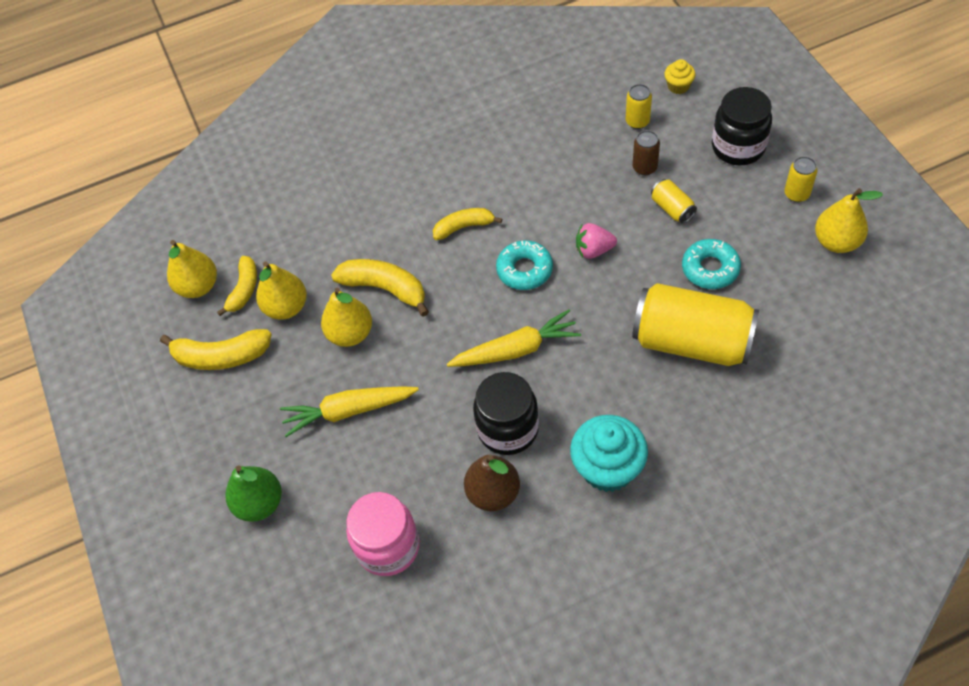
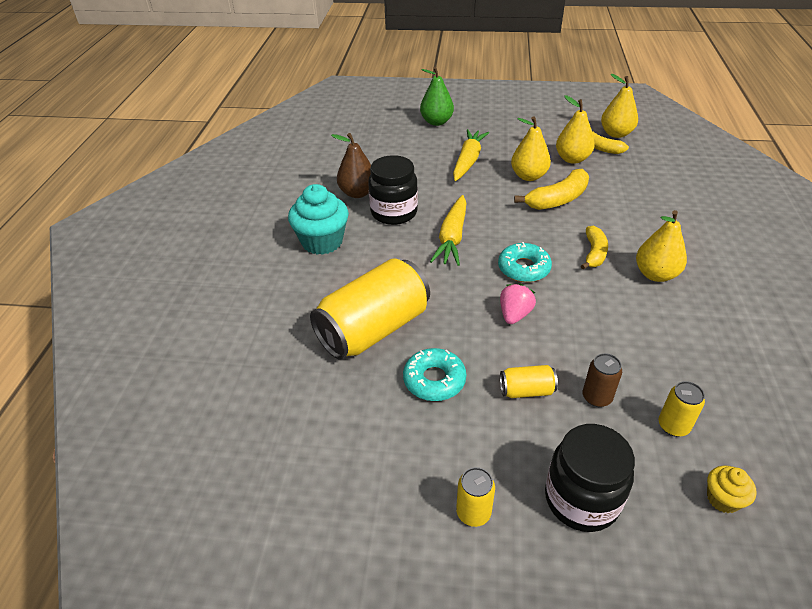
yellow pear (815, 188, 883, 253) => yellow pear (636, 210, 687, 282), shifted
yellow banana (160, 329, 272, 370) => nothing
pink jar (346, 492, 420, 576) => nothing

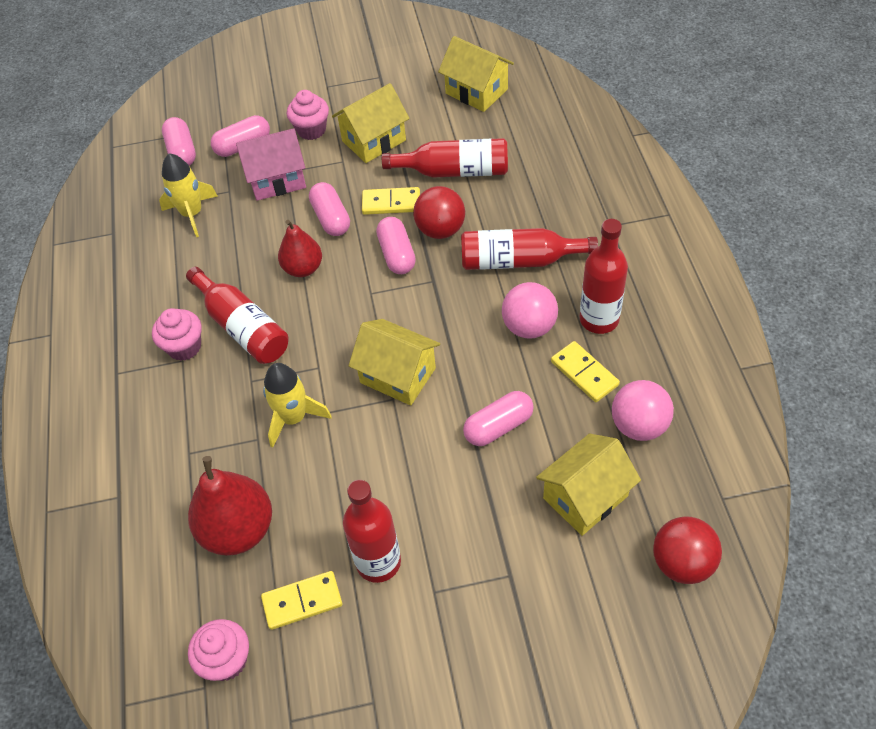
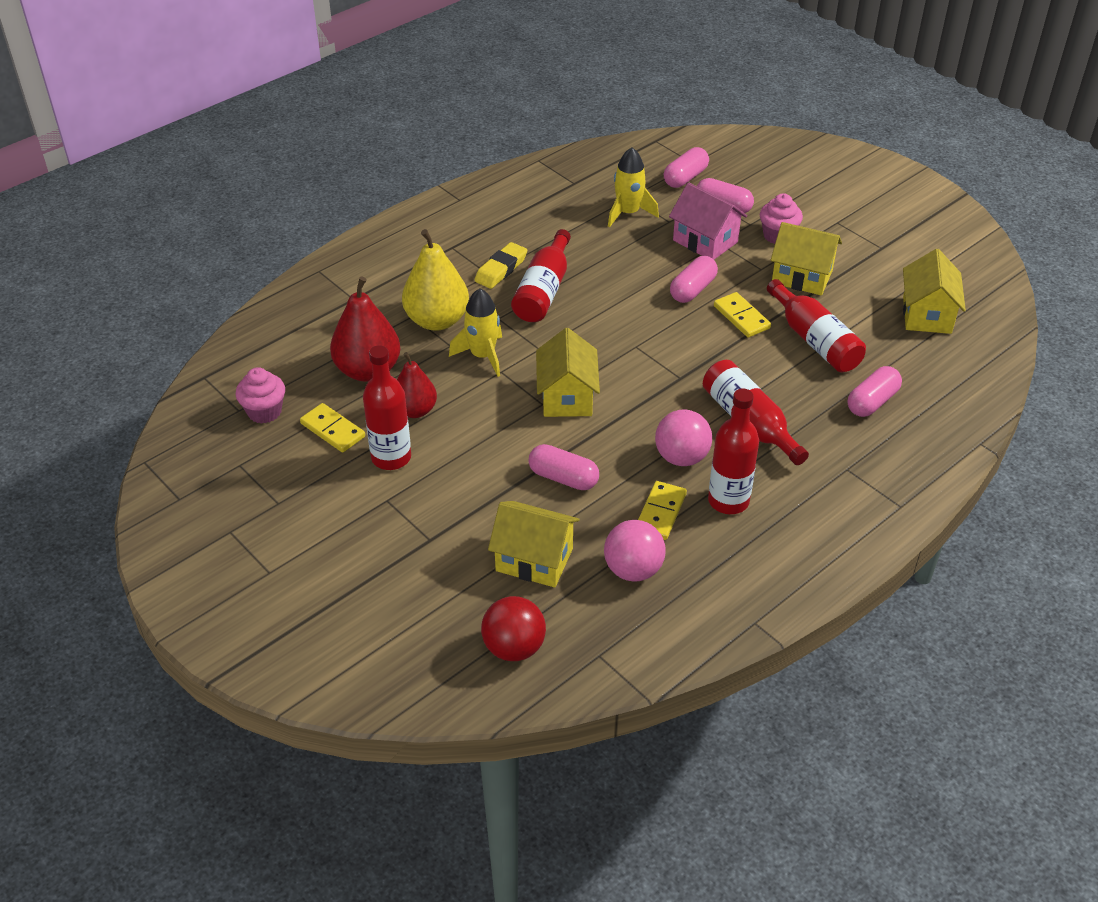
red pear (278, 220, 322, 277) => red pear (397, 352, 437, 418), shifted
nothing => yellow pear (402, 229, 469, 331)
pink cupcake (152, 308, 202, 361) => yellow eraser (475, 242, 527, 289)
pink capsule (376, 217, 416, 274) => pink capsule (847, 366, 902, 417), shifted
red ball (413, 186, 465, 239) => nothing

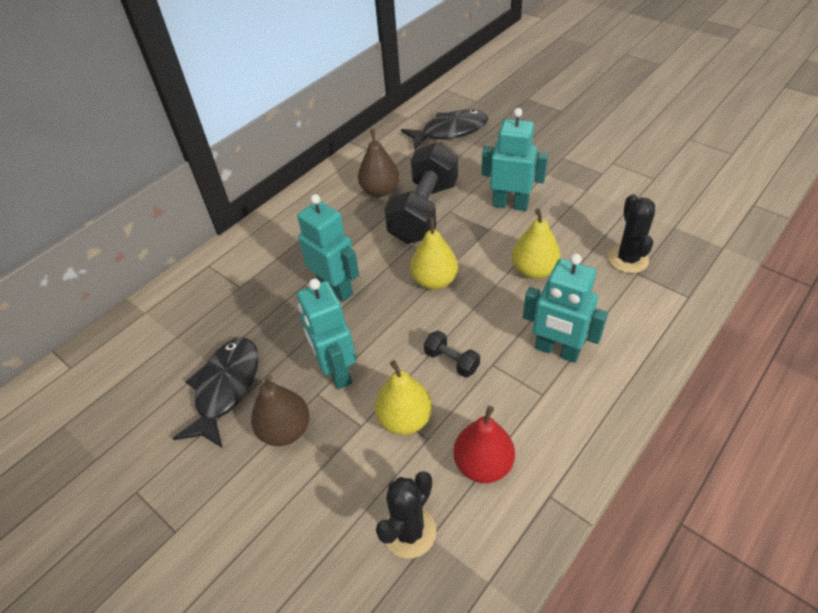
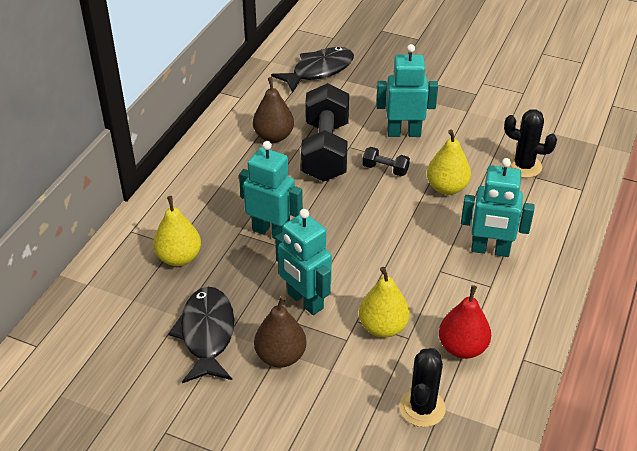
yellow pear (410, 217, 458, 290) => yellow pear (153, 196, 201, 266), shifted
black dumbbell (424, 331, 480, 377) => black dumbbell (362, 147, 410, 176), shifted
black cactus (608, 194, 655, 273) => black cactus (504, 109, 557, 178), 45 degrees counterclockwise

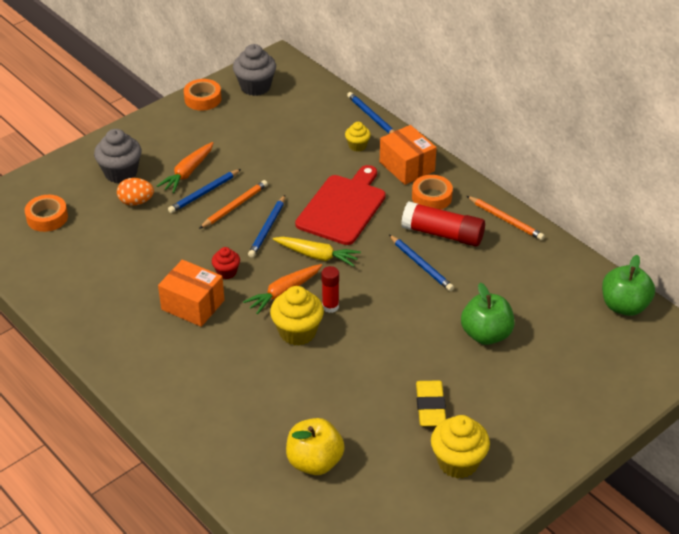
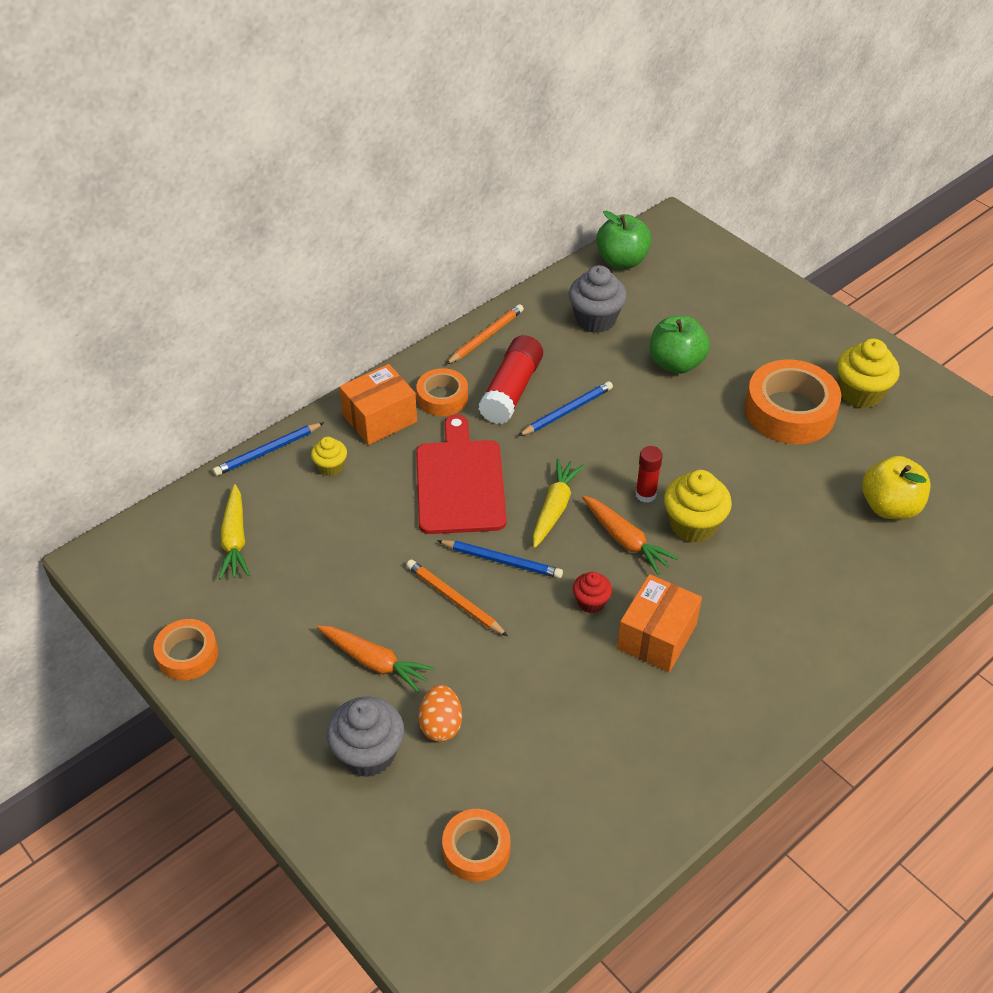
nothing => yellow carrot (219, 484, 250, 580)
red cutting board (295, 165, 386, 245) => red cutting board (416, 414, 506, 534), 60 degrees clockwise
grey cupcake (233, 44, 276, 96) => grey cupcake (569, 265, 627, 333), shifted
yellow eraser (416, 380, 446, 426) => orange tape (745, 360, 841, 444)
blue pencil (168, 169, 241, 213) => nothing

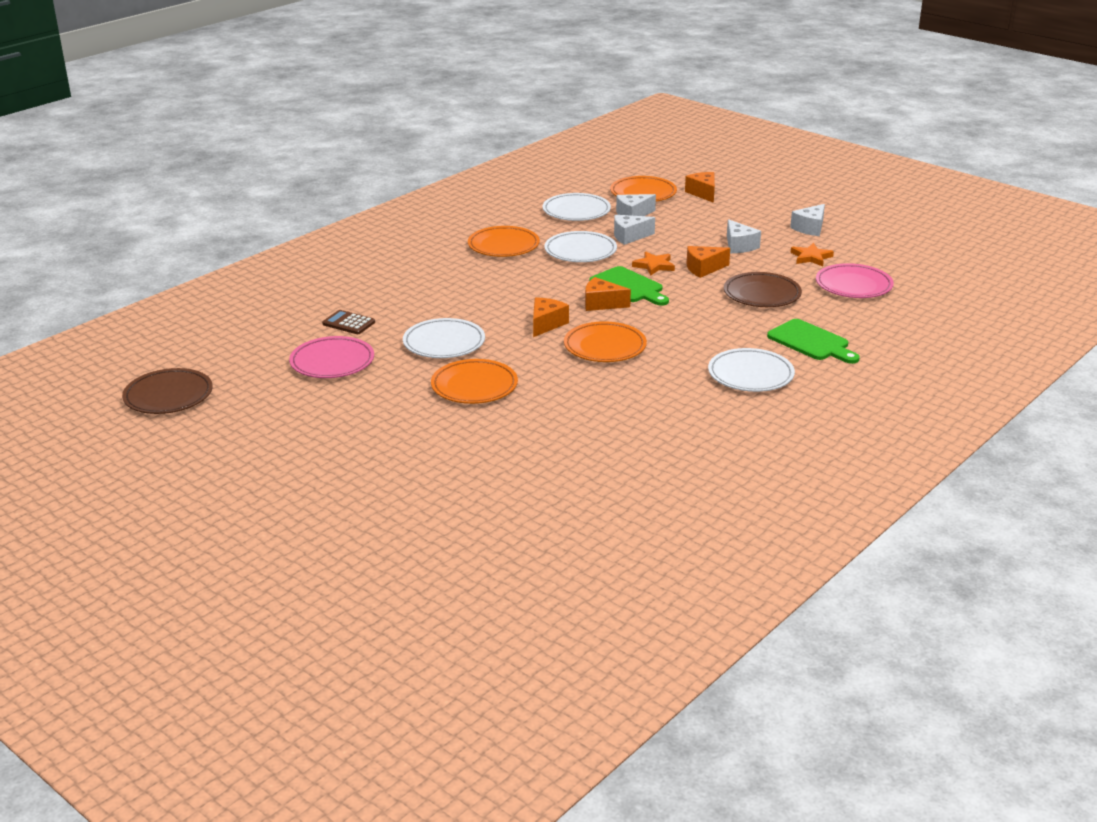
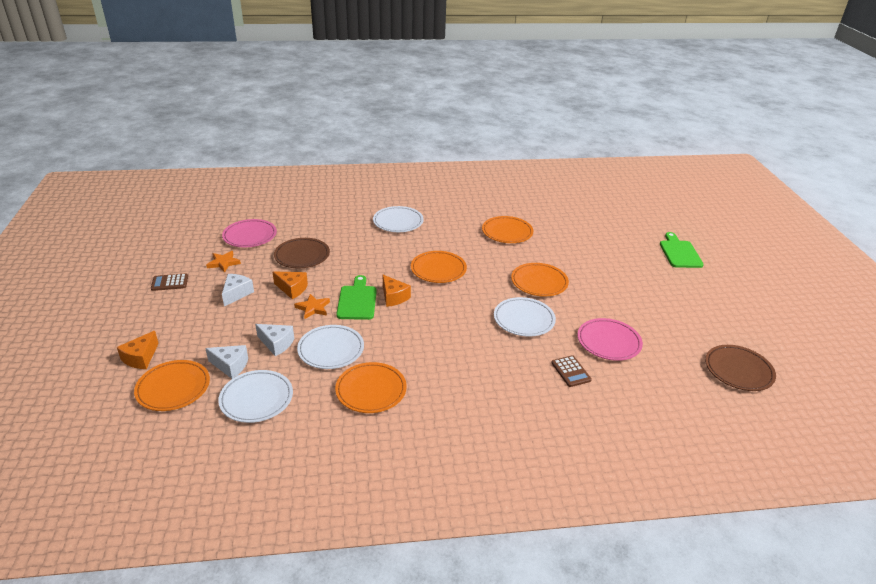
white cheese (790, 204, 825, 236) => brown calculator (151, 273, 188, 291)
nothing => orange plate (482, 216, 533, 243)
green cutting board (767, 319, 860, 364) => green cutting board (660, 232, 704, 268), shifted
orange cheese (533, 297, 569, 337) => nothing

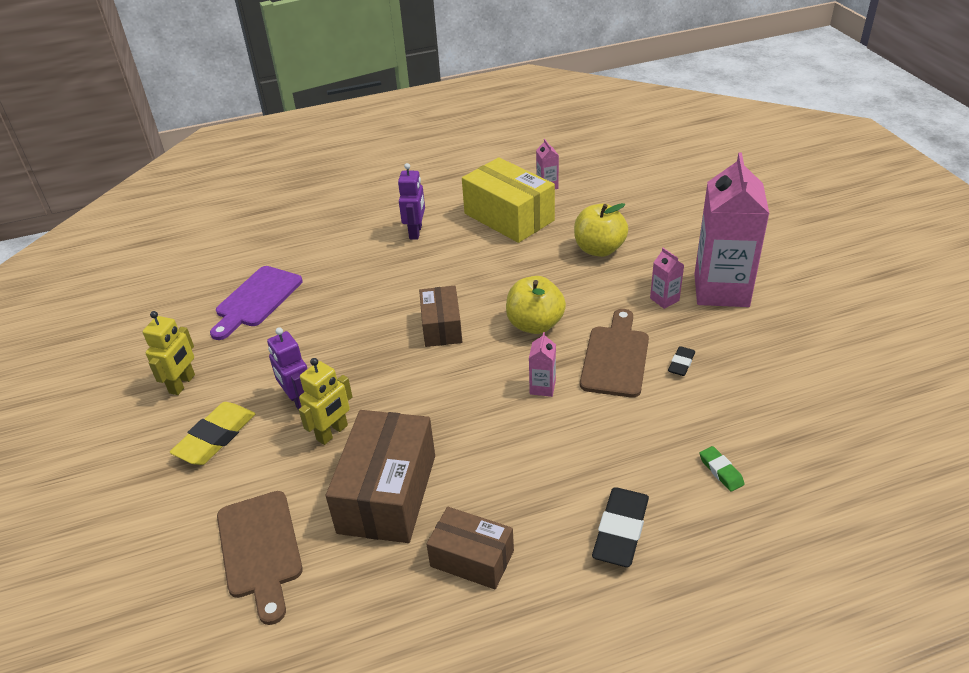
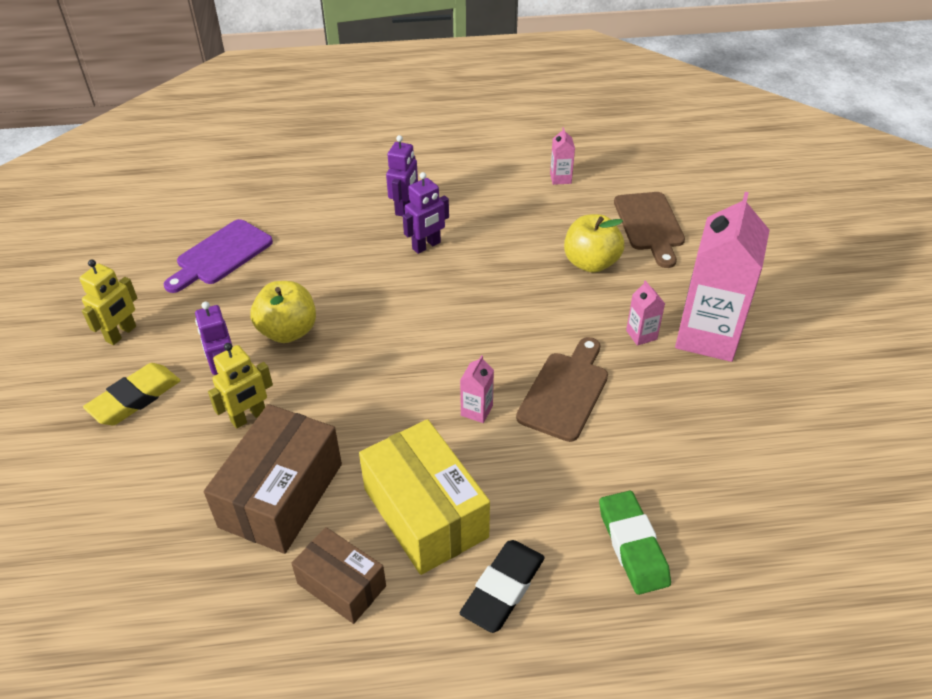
yellow apple (506, 276, 566, 334) => yellow apple (250, 281, 316, 343), shifted
yellow box (462, 157, 555, 243) => yellow box (359, 419, 490, 575), shifted
nothing => purple robot (403, 172, 449, 254)
green eraser (700, 446, 745, 491) => green eraser (599, 491, 671, 595), x1.88
brown cutting board (217, 491, 303, 625) => brown cutting board (614, 192, 685, 268), shifted
brown box (419, 286, 462, 347) => nothing
black eraser (668, 346, 695, 376) => nothing

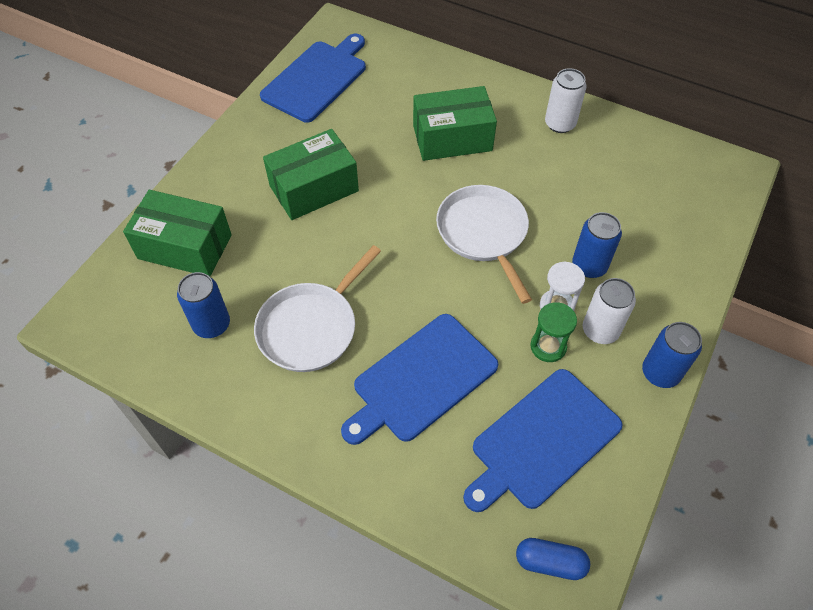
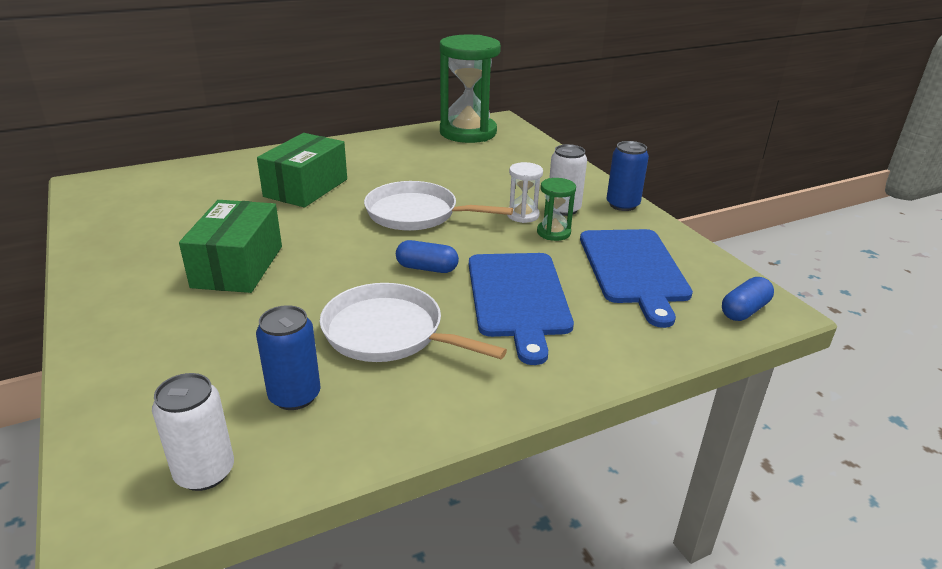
white can (545, 68, 587, 133) => white can (152, 373, 234, 491), shifted
white pan (254, 245, 381, 372) => white pan (320, 283, 507, 362), 135 degrees clockwise
nothing => blue capsule (396, 240, 459, 273)
nothing => green hourglass (440, 35, 501, 143)
green box (123, 190, 232, 277) => nothing
blue cutting board (260, 34, 366, 123) => nothing
blue can (572, 212, 622, 278) => nothing

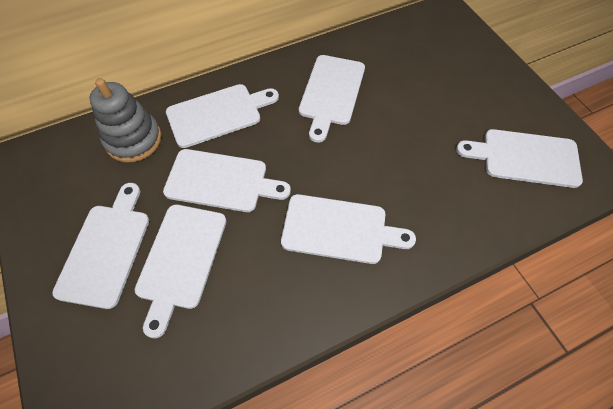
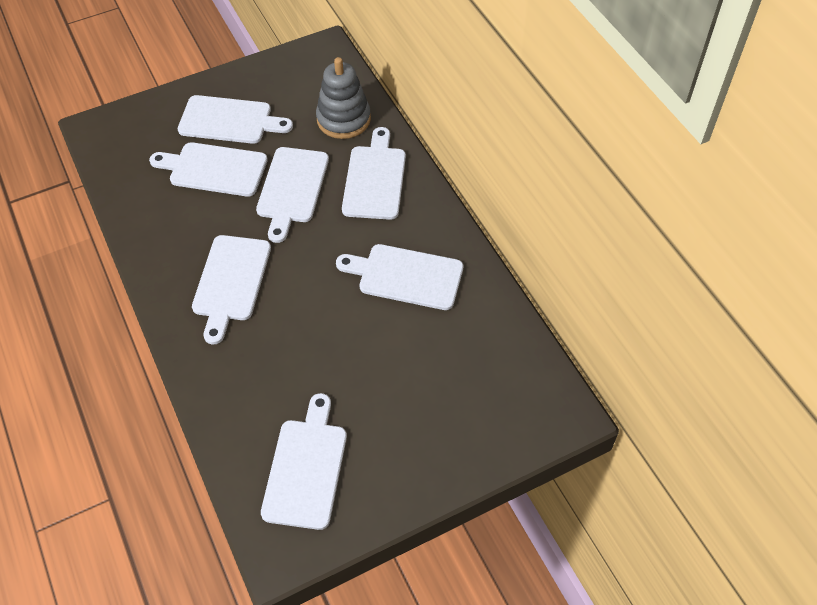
white cutting board (166, 84, 279, 148) => white cutting board (342, 127, 406, 220), 150 degrees counterclockwise

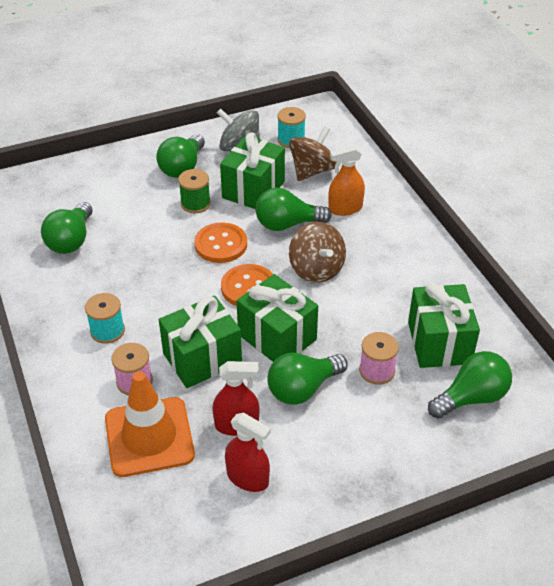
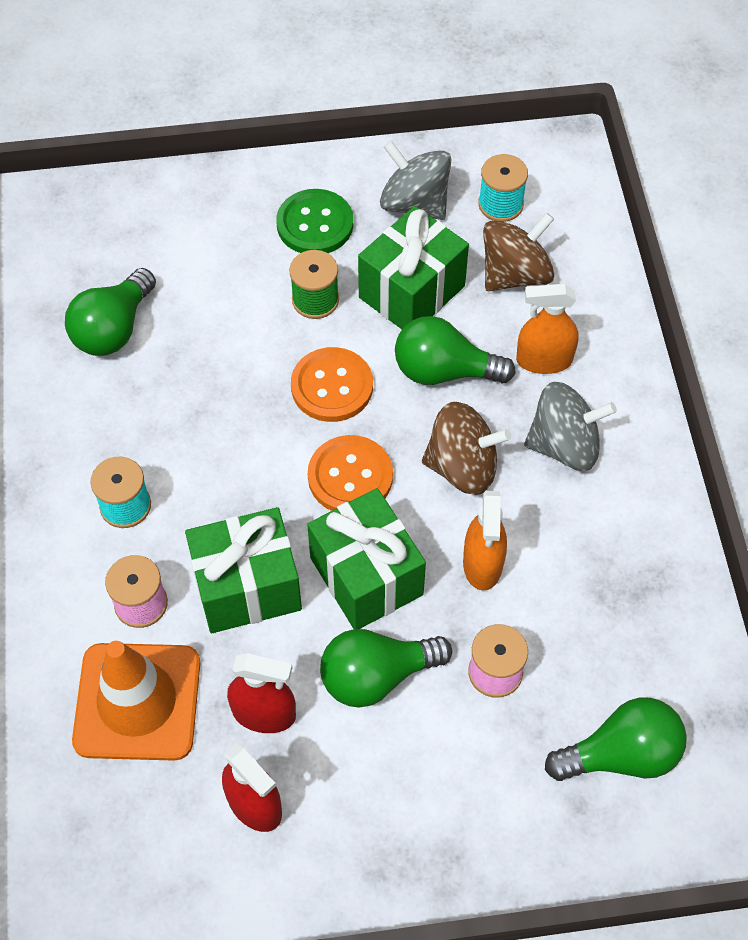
green light bulb (156, 134, 205, 178) => green button (276, 189, 353, 253)
brown spinning top (289, 222, 346, 283) => brown spinning top (422, 402, 511, 495), 75 degrees counterclockwise
nothing => orange spray bottle (463, 491, 507, 591)
nothing => grey spinning top (524, 382, 617, 471)
green gift (408, 283, 480, 368) => nothing

